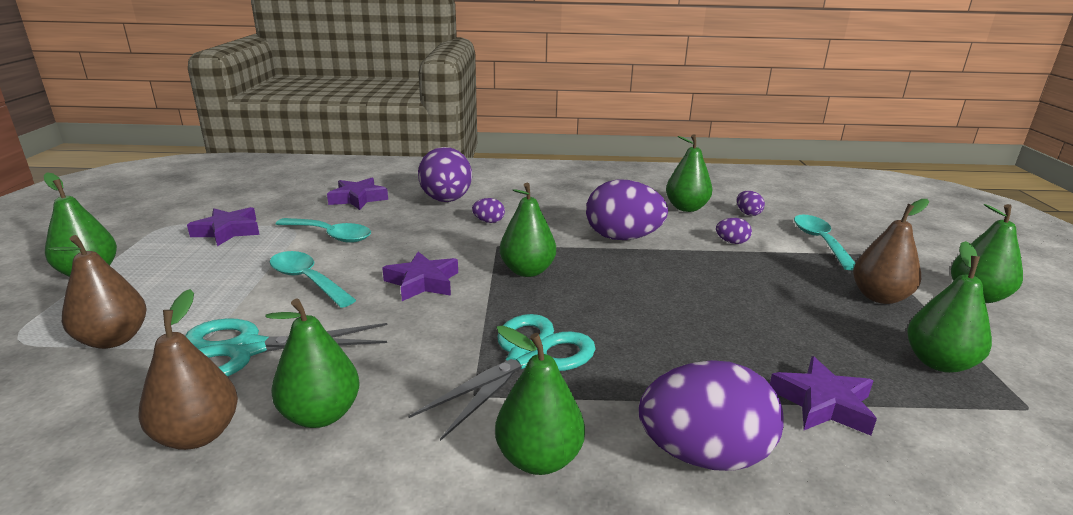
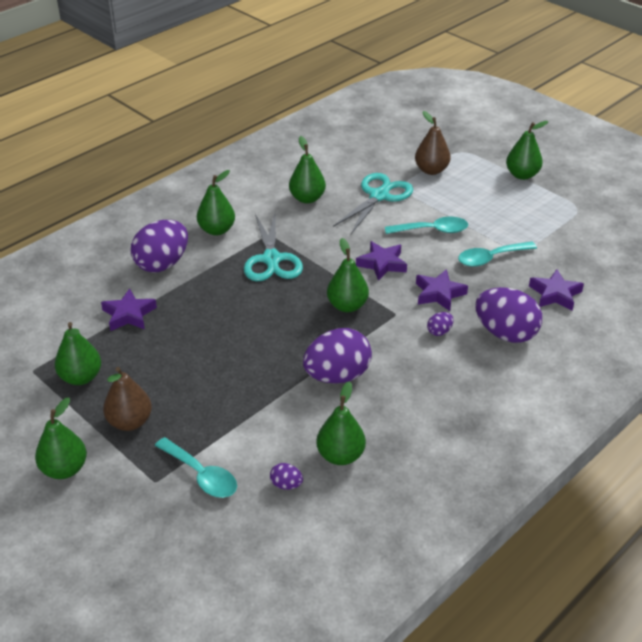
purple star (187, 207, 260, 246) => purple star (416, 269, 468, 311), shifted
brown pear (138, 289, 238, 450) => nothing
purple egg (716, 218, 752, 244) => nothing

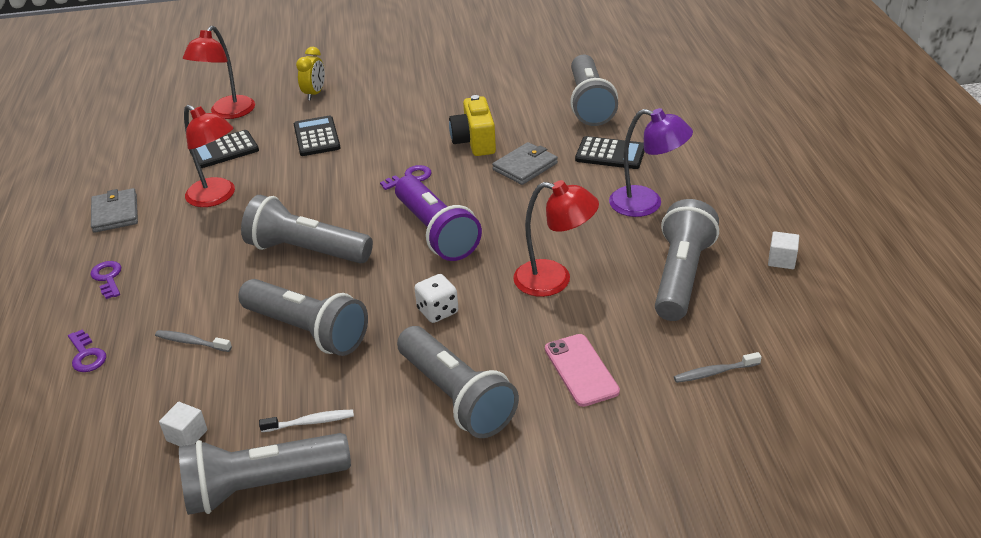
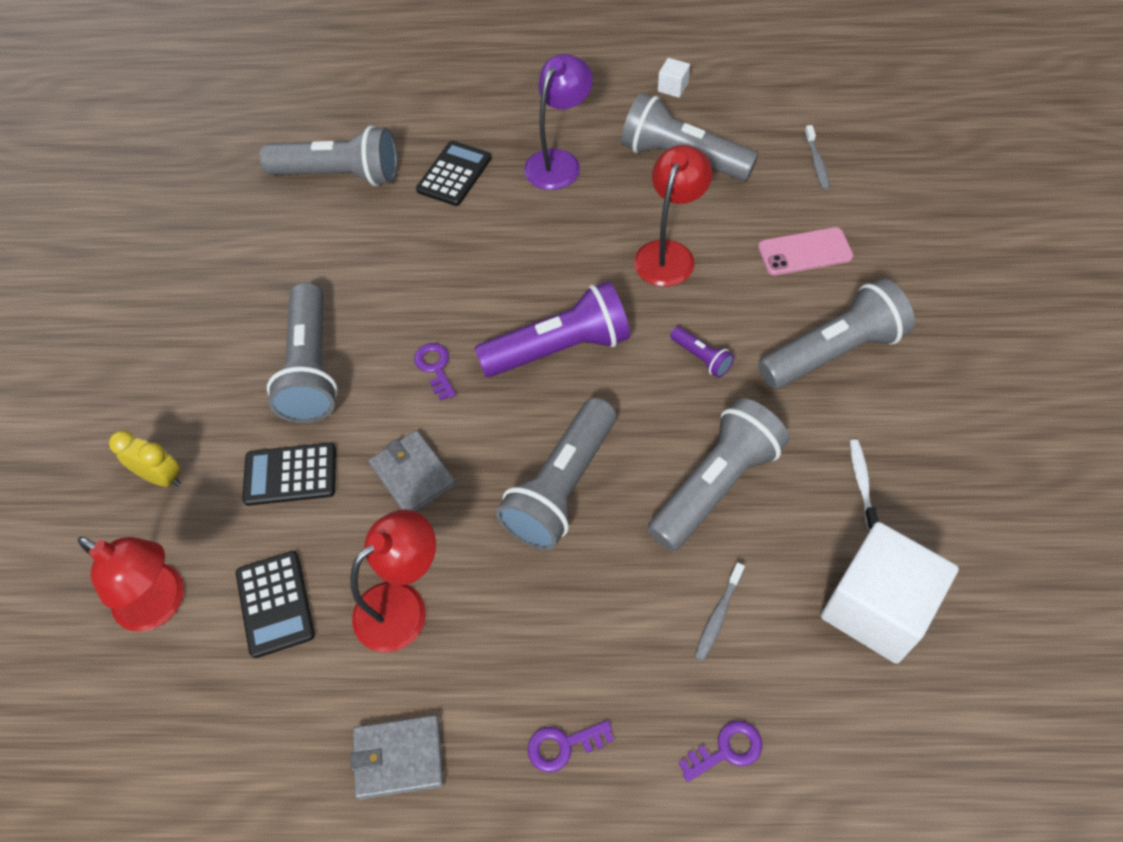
grey flashlight (179, 433, 351, 515) => grey flashlight (267, 282, 338, 423), shifted
grey wallet (492, 142, 558, 185) => grey wallet (369, 431, 456, 512), shifted
white dice (414, 274, 458, 323) => purple flashlight (670, 327, 734, 378)
white cube (159, 402, 208, 446) => white cube (821, 522, 959, 664), x2.49
yellow camera (449, 95, 496, 156) => nothing

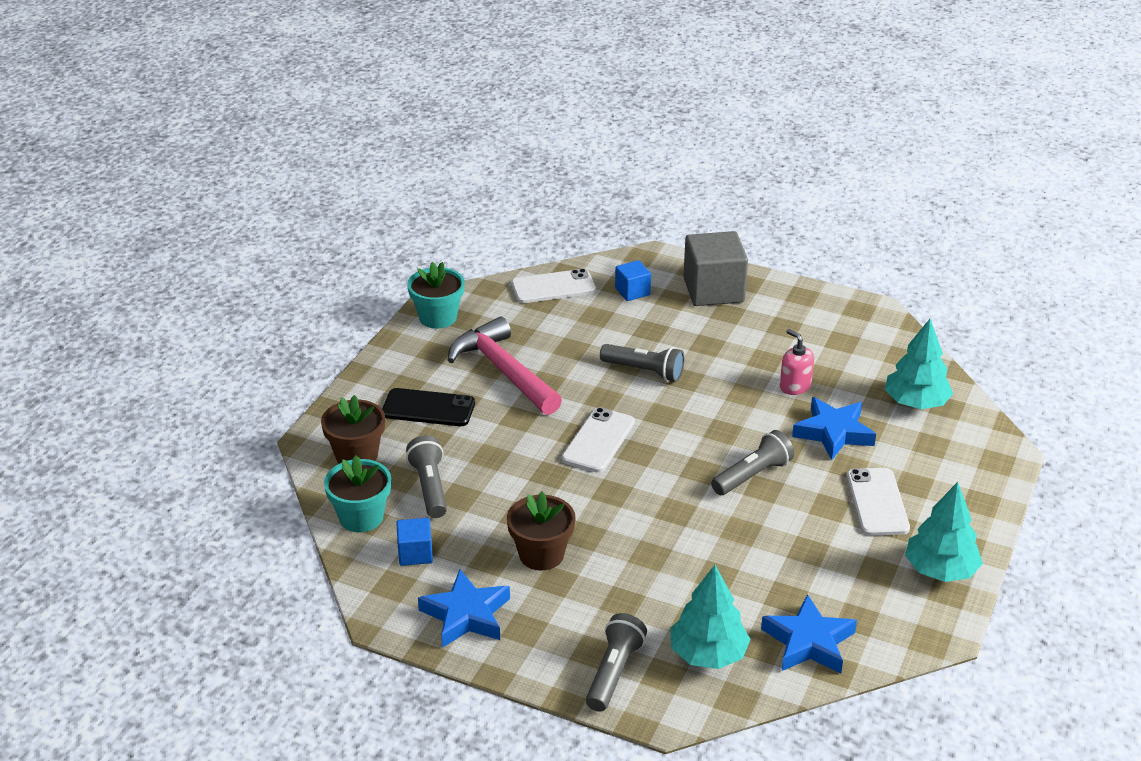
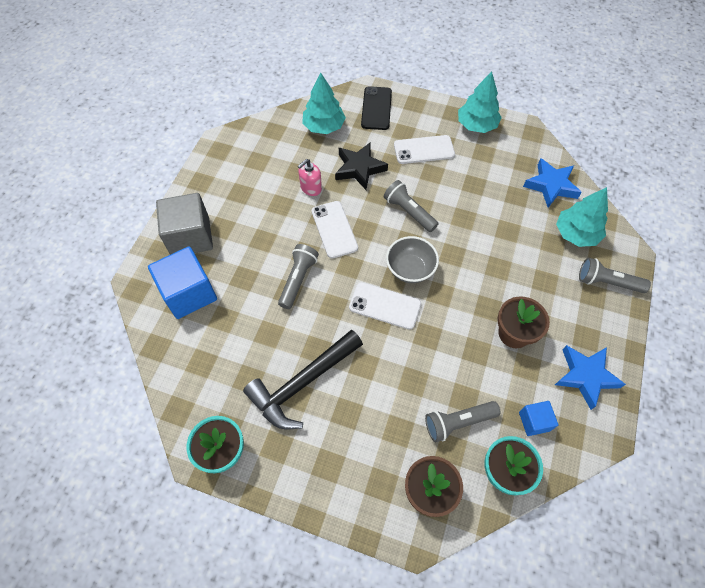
blue cube (615, 260, 651, 301) => blue cube (148, 246, 217, 319), x1.95
pink hammer (448, 316, 562, 415) => black hammer (243, 330, 363, 429)
white phone (511, 269, 596, 303) => white phone (312, 201, 358, 258), shifted
blue star (792, 397, 876, 460) => black star (335, 142, 388, 190)
black phone (382, 388, 475, 426) => black phone (361, 86, 392, 130), shifted
nothing => grey bowl (386, 236, 439, 283)

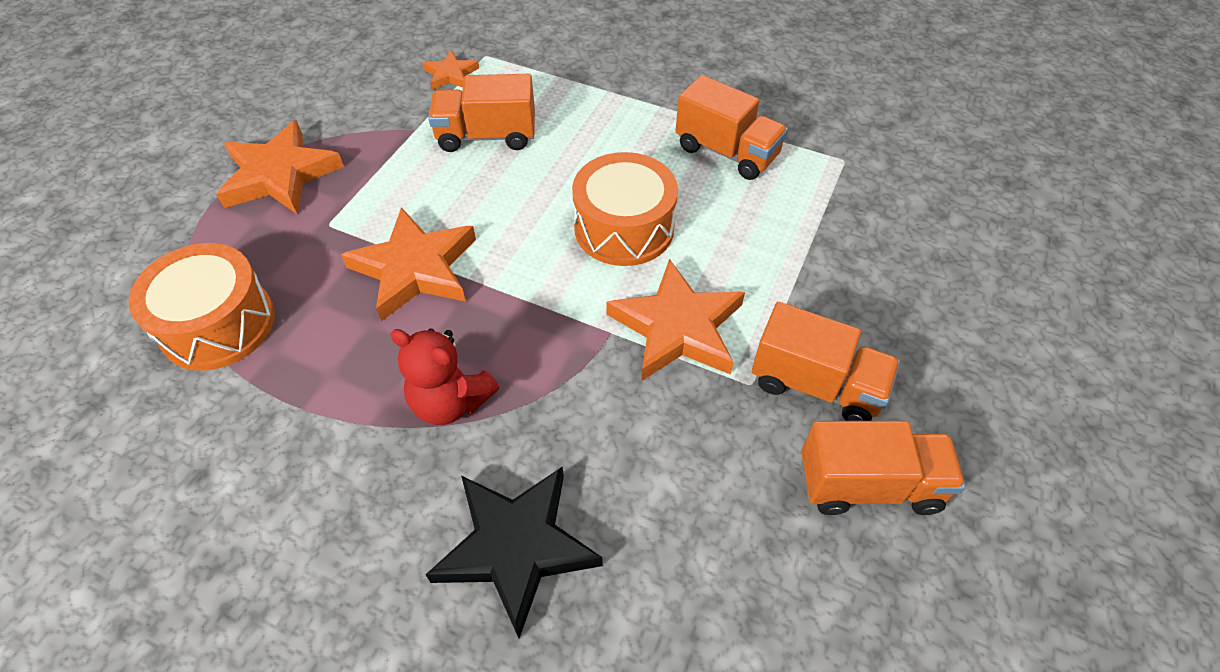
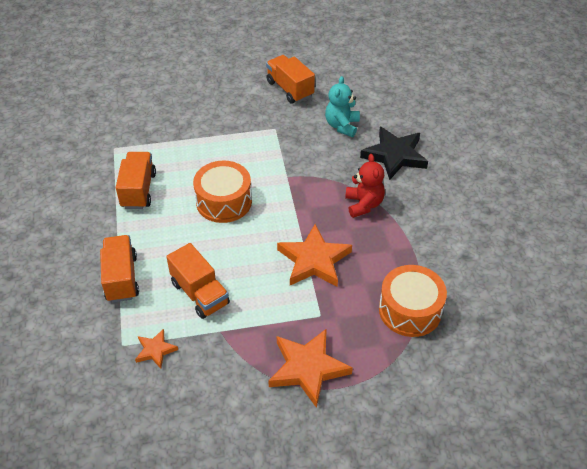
orange truck (752, 302, 900, 421) => orange truck (100, 235, 139, 303), shifted
nothing => turquoise teddy bear (325, 76, 360, 137)
orange star (606, 259, 745, 381) => nothing

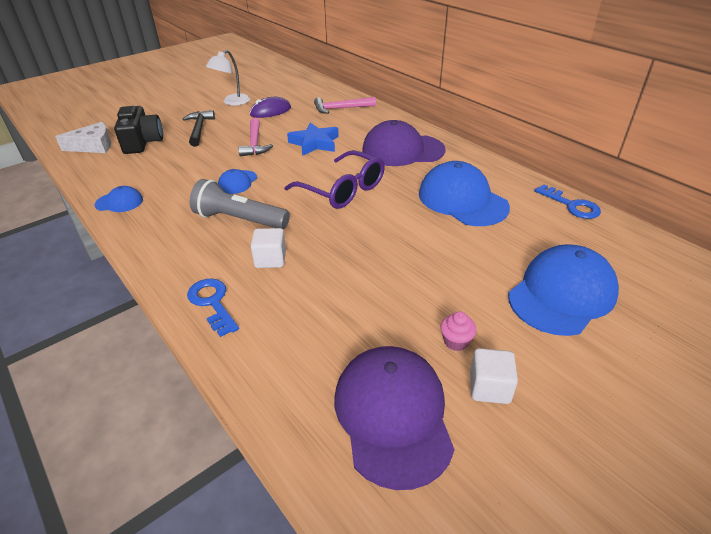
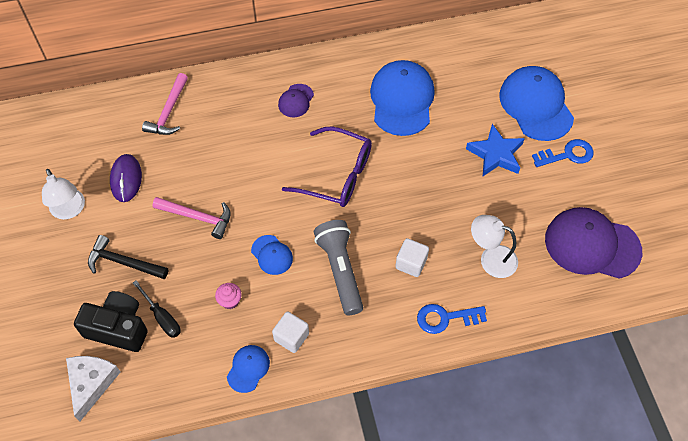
nothing => black screwdriver (133, 280, 181, 338)
pink cupcake (441, 311, 477, 351) => pink cupcake (215, 283, 242, 309), shifted
white cube (470, 348, 518, 404) => white cube (272, 312, 309, 353), shifted
purple cap (362, 120, 445, 166) => purple cap (278, 84, 314, 117), x0.48
purple glasses (284, 150, 385, 209) => purple glasses (282, 127, 372, 207), 45 degrees clockwise
grey flashlight (190, 179, 290, 229) => grey flashlight (314, 220, 363, 315), 120 degrees clockwise
blue cap (419, 161, 510, 226) => blue cap (370, 60, 435, 136), 105 degrees clockwise
blue star (287, 122, 339, 156) => blue star (466, 124, 525, 176), shifted
nothing => white lamp (471, 215, 518, 278)
blue key (535, 184, 601, 219) => blue key (532, 139, 594, 167), shifted

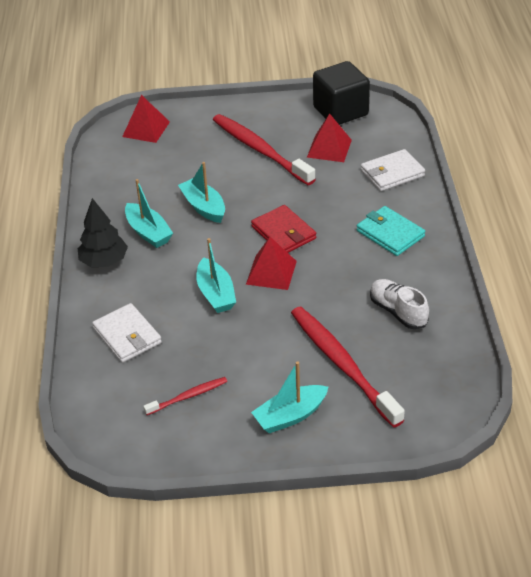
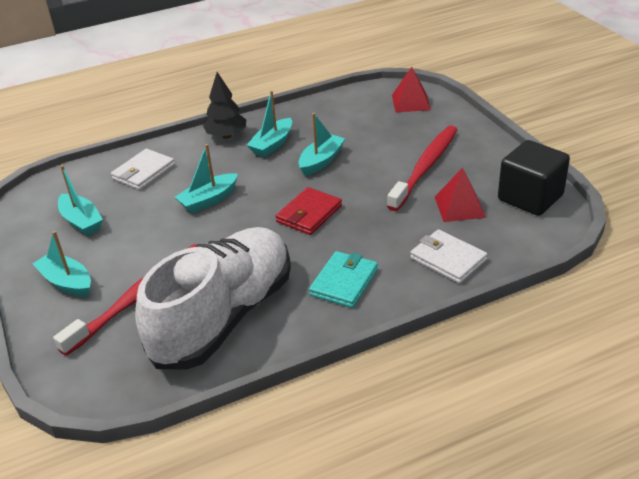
red toothbrush (143, 377, 227, 415) => turquoise boat (58, 165, 103, 236)
white shoe (370, 279, 429, 329) => white shoe (135, 227, 291, 370), x2.41
red pyramid (246, 237, 297, 290) => nothing

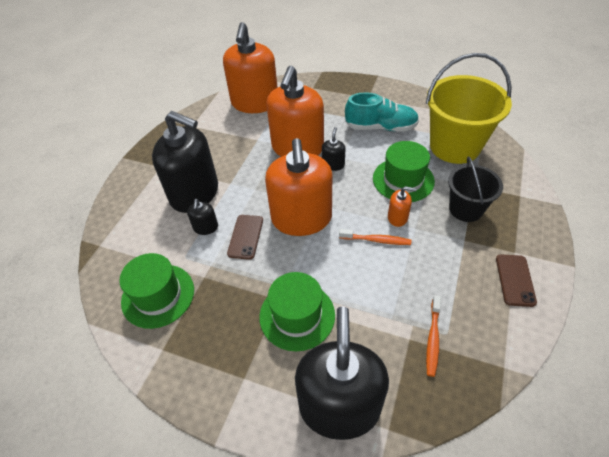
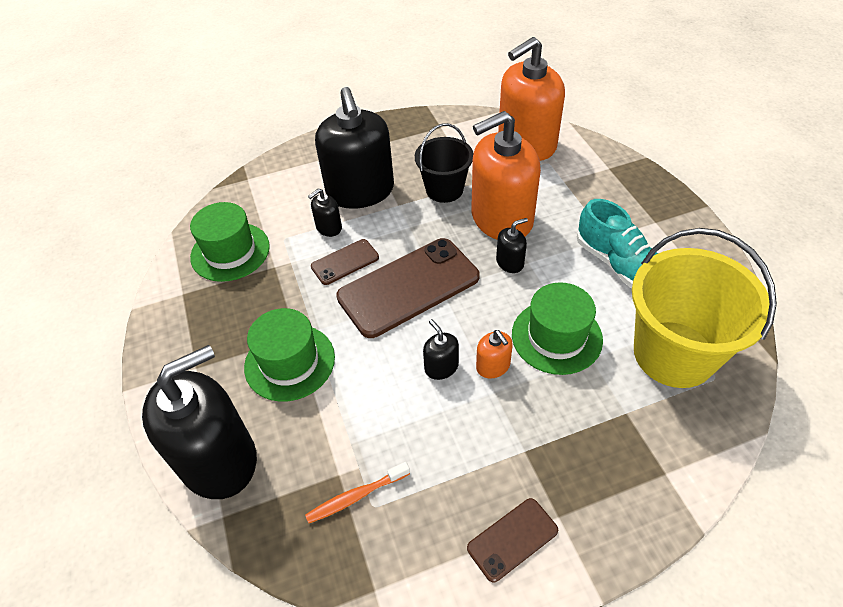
orange soap dispenser (265, 138, 332, 236) => brown phone (336, 238, 480, 338)
black bucket (448, 156, 503, 222) => black bucket (415, 123, 473, 203), shifted
orange toothbrush (339, 229, 411, 245) => black soap dispenser (423, 319, 459, 380)

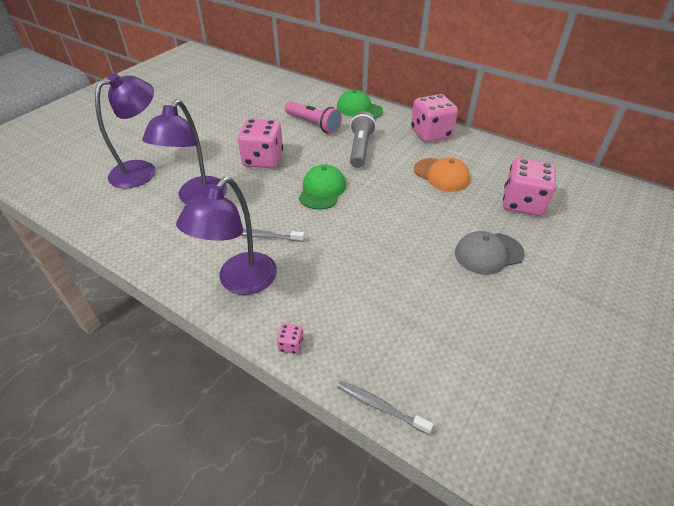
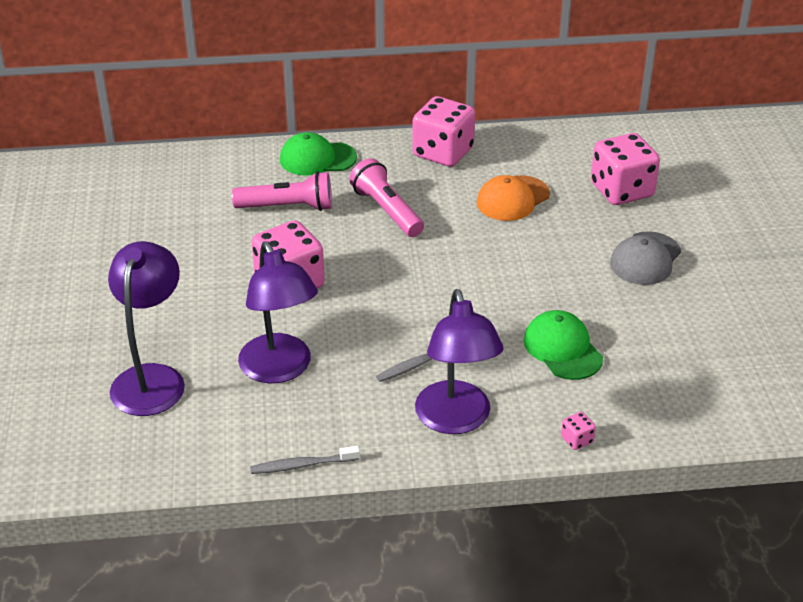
grey toothbrush (337, 381, 433, 435) => grey toothbrush (250, 446, 360, 474), shifted
grey flashlight (350, 111, 376, 168) => pink flashlight (349, 158, 424, 237)
orange cap (414, 157, 470, 192) => orange cap (476, 175, 550, 221), 135 degrees clockwise
green cap (299, 164, 346, 210) => green cap (524, 310, 603, 380), shifted

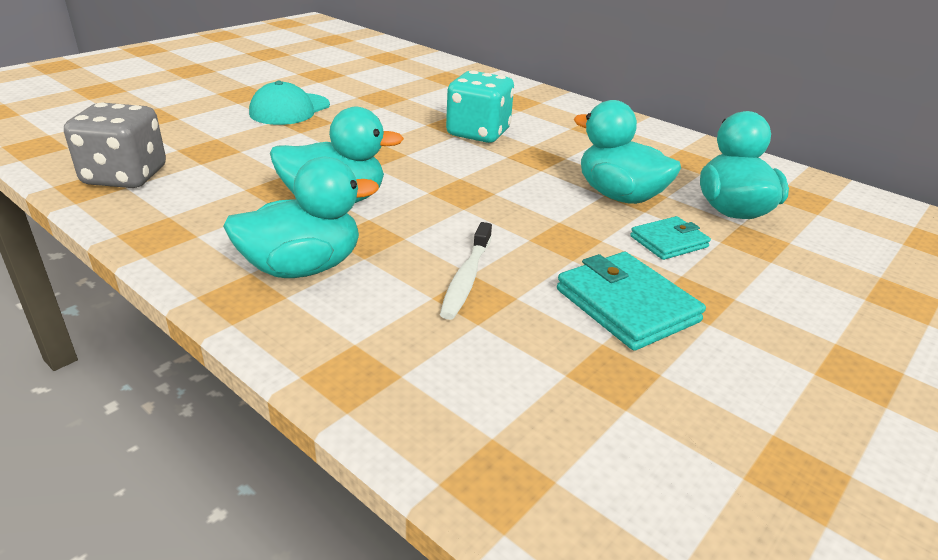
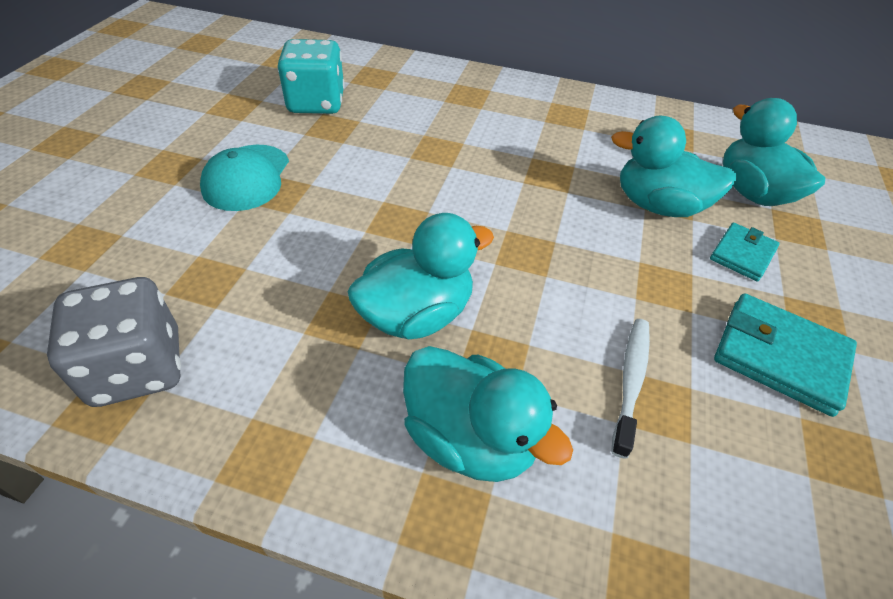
turquoise dice (446, 71, 514, 143) => turquoise dice (277, 39, 345, 114), shifted
turquoise duck (223, 157, 379, 278) => turquoise duck (403, 346, 573, 482), 90 degrees clockwise
white toothbrush (440, 222, 492, 320) => white toothbrush (611, 319, 650, 459), 150 degrees counterclockwise

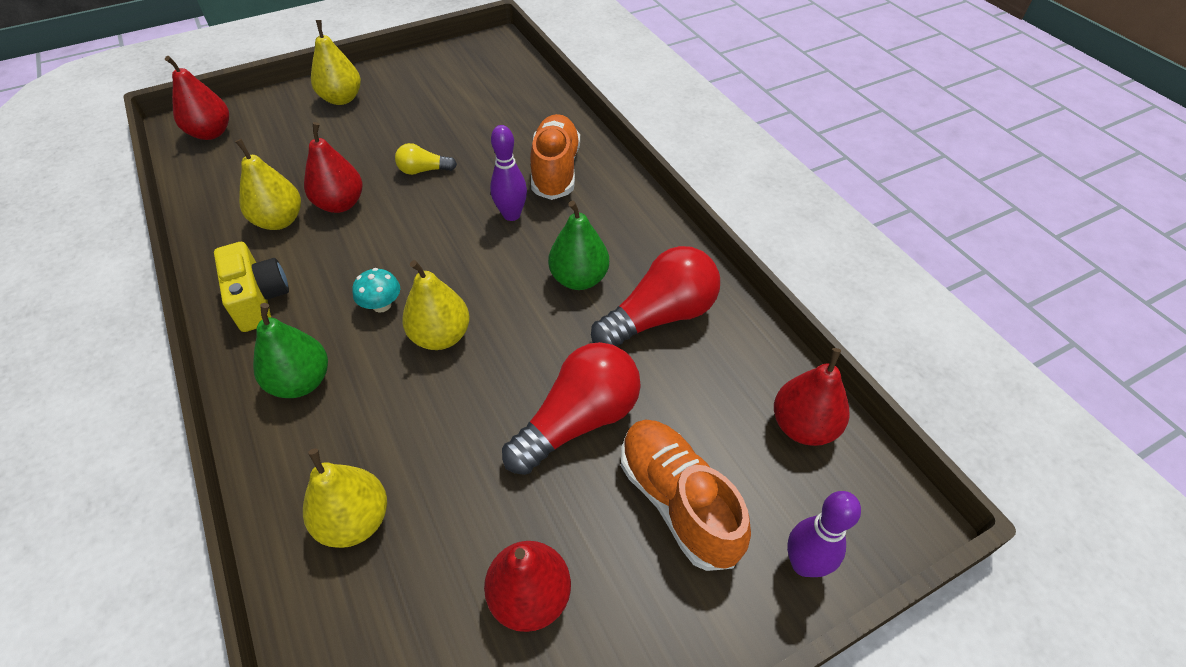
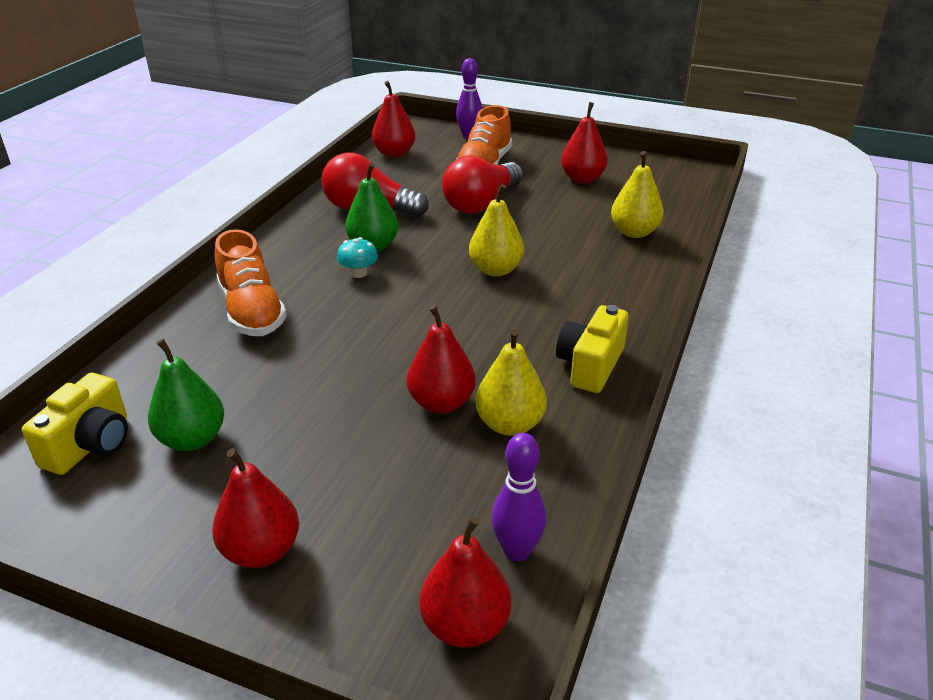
nothing => yellow camera (22, 373, 128, 475)
green pear (253, 303, 328, 398) => green pear (148, 339, 224, 451), shifted
yellow pear (311, 20, 361, 105) => red pear (212, 448, 299, 568)
orange shoe (530, 114, 580, 200) => orange shoe (215, 229, 287, 336), 75 degrees counterclockwise
turquoise mushroom (352, 268, 400, 313) => turquoise mushroom (337, 237, 378, 278), shifted
red light bulb (502, 342, 641, 475) => red light bulb (442, 155, 523, 214), 60 degrees counterclockwise
purple bowling pin (490, 125, 527, 221) => purple bowling pin (492, 433, 546, 561), shifted
yellow light bulb (395, 143, 457, 175) => nothing

